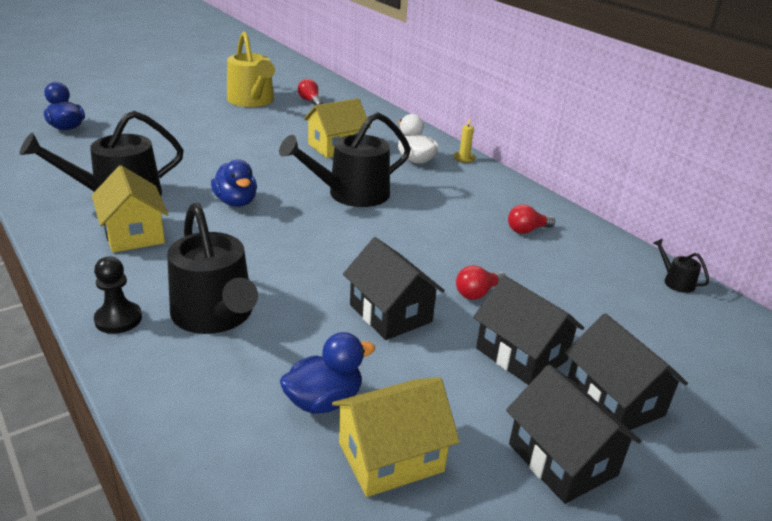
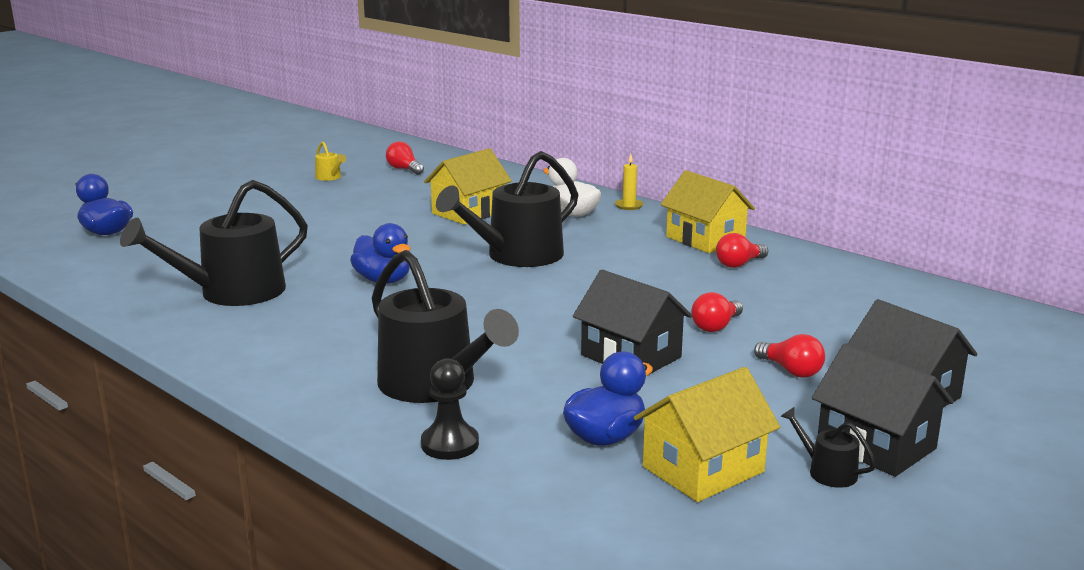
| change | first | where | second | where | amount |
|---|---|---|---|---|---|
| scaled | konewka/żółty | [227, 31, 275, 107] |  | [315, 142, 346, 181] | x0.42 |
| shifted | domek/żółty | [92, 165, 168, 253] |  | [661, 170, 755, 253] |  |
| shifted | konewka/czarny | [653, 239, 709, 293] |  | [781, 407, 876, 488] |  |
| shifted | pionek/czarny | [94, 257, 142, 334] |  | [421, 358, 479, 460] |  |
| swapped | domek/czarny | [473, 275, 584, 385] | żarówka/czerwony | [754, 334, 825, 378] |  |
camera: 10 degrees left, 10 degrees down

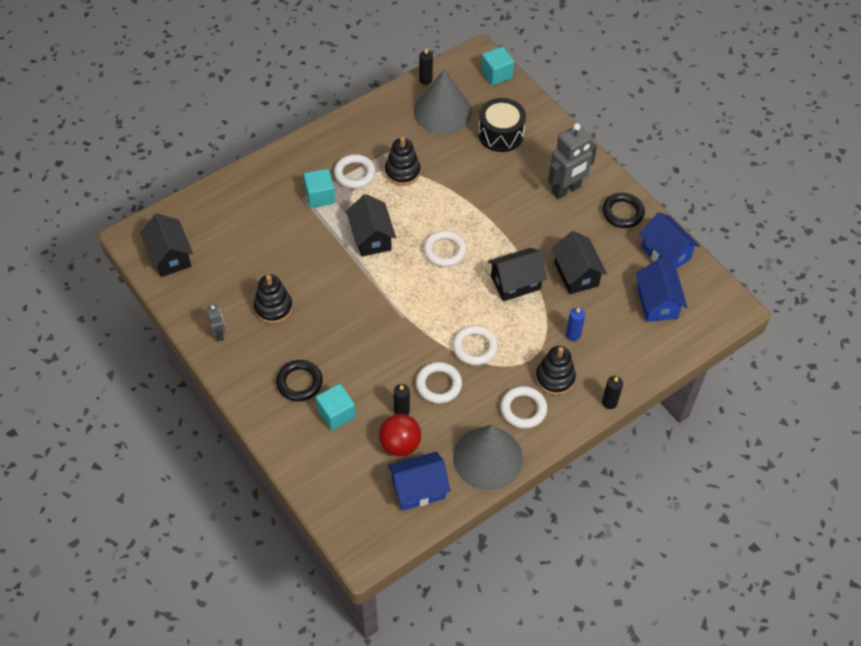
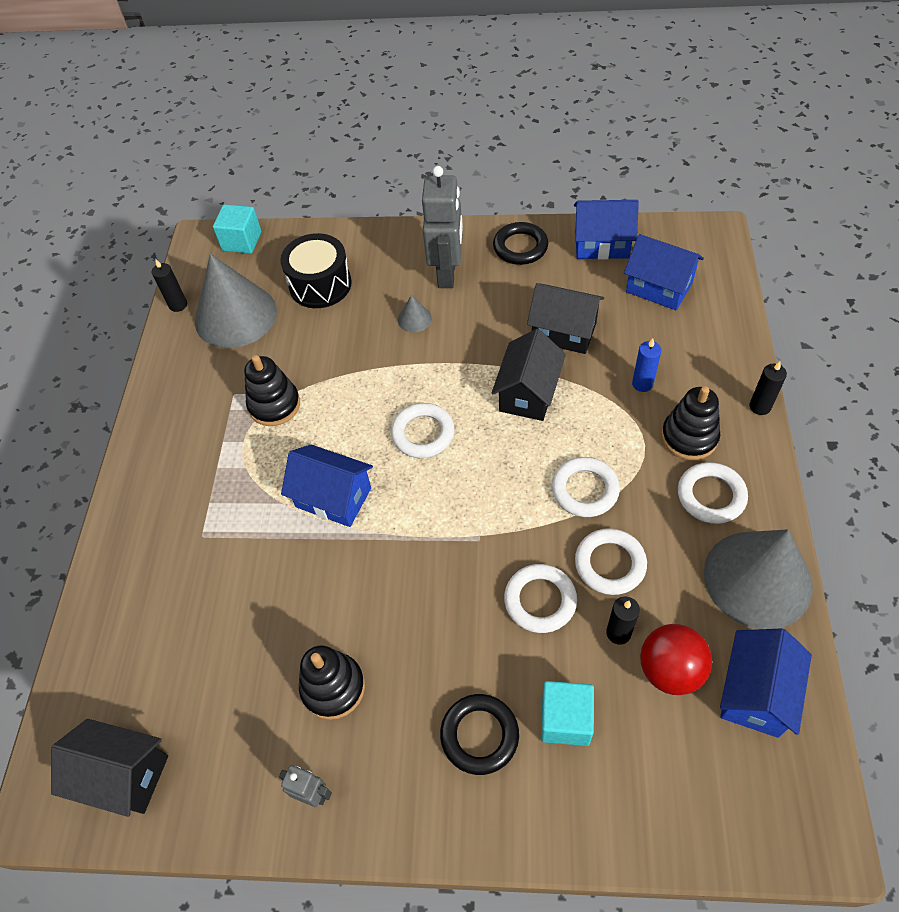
| change | first | where | second | where | amount |
|---|---|---|---|---|---|
| shifted | pierścień/biały | [334, 154, 376, 189] |  | [504, 564, 577, 633] |  |
| gone | sześcian/turkusowy | [304, 169, 335, 208] |  |  |  |
| repainted | domek/czarny | [346, 194, 396, 257] | domek/niebieski | [281, 444, 373, 527] |  |
| new |  |  | stożek/szary | [398, 295, 432, 333] |  |
camera: 45 degrees left, 0 degrees up

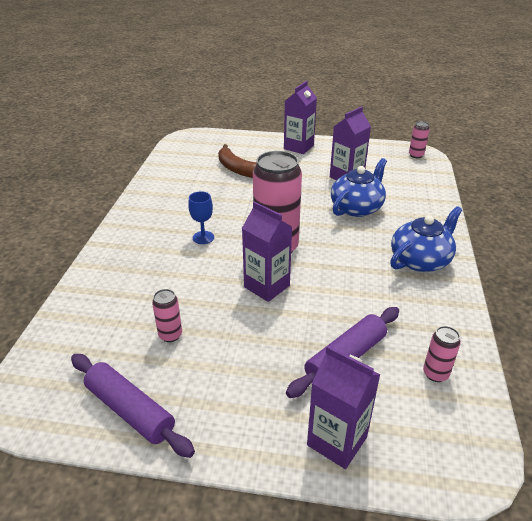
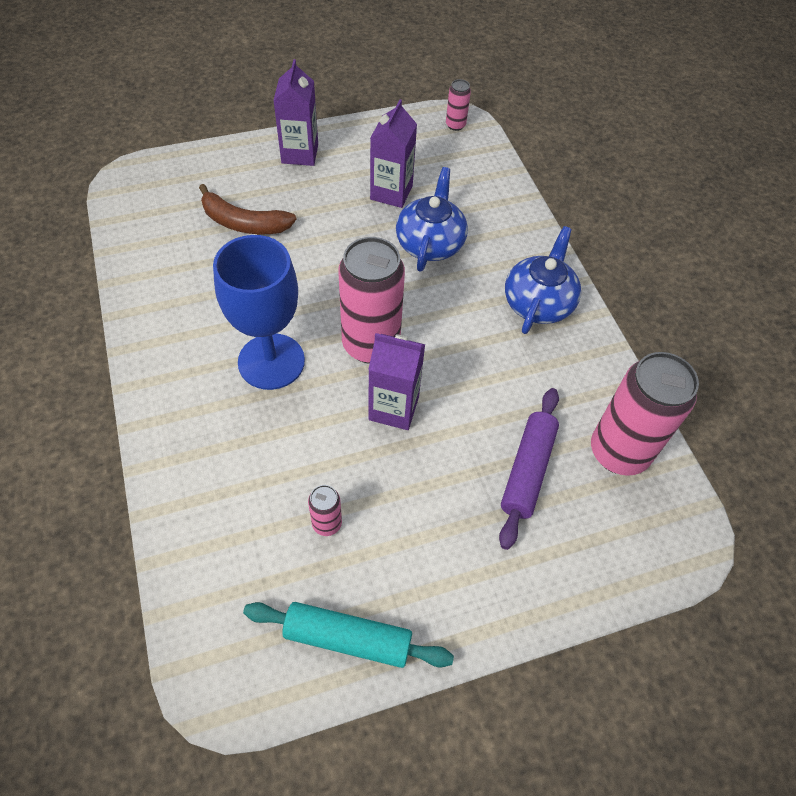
| change | first | where | second | where | amount |
|---|---|---|---|---|---|
| scaled | kielich/niebieski | [188, 191, 214, 244] |  | [213, 235, 305, 390] | x2.24 |
| scaled | puszka/różowy | [423, 326, 461, 382] |  | [591, 352, 699, 476] | x2.24 |
| gone | karton mleka/fioletowy | [307, 346, 380, 469] |  |  |  |
| repainted | wałek do ciasta/fioletowy | [71, 354, 195, 458] | wałek do ciasta/turkusowy | [243, 602, 454, 668] |  |
camera: 30 degrees left, 20 degrees up

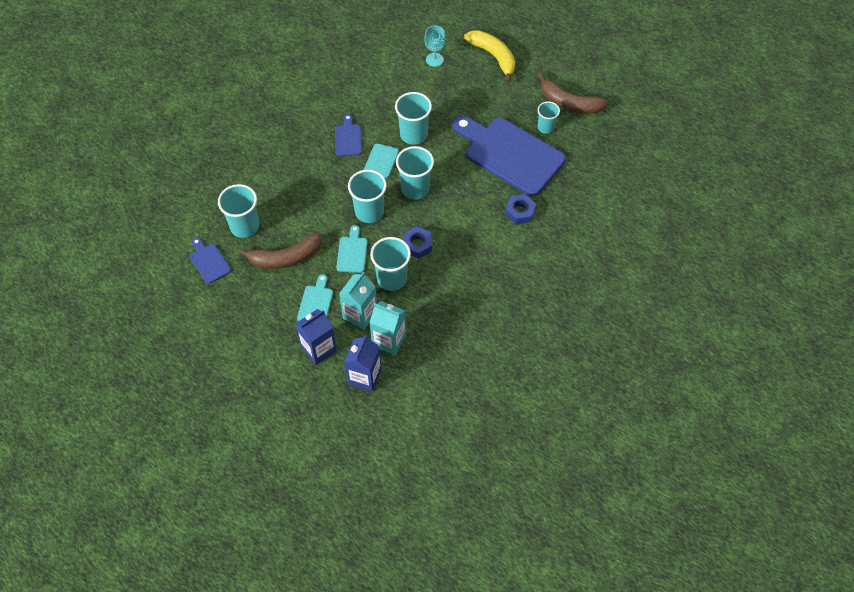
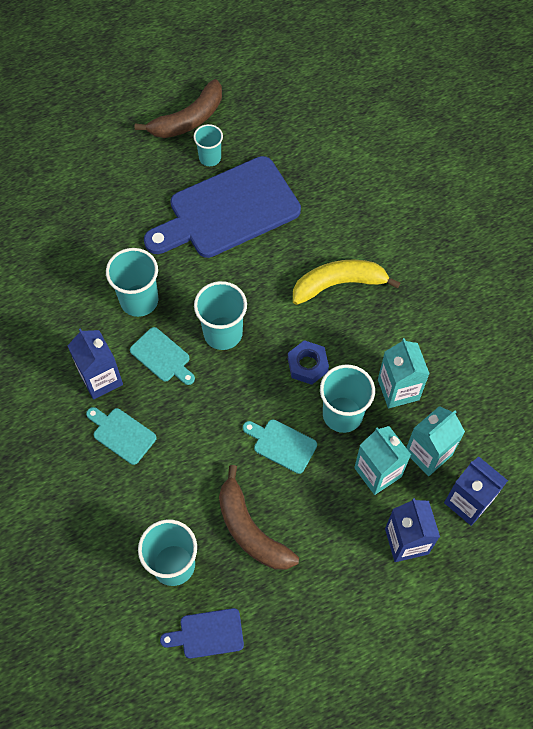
| change | first | where | second | where | amount |
|---|---|---|---|---|---|
| gone | kielich/turkusowy | [424, 26, 446, 67] |  |  |  |
| shifted | banan/żółty | [464, 30, 515, 83] |  | [293, 259, 400, 305] |  |
| swapped | deska do krojenia/niebieski | [335, 114, 362, 156] | karton mleka/niebieski | [68, 328, 123, 400] |  |
| gone | szklanka/turkusowy | [348, 170, 387, 223] |  |  |  |
| gone | nakrętka/niebieski | [505, 194, 536, 224] |  |  |  |
| rotated | banan/brązowy | [238, 232, 322, 269] |  | [219, 465, 299, 570] | 135 degrees clockwise |
| shifted | deska do krojenia/turkusowy | [297, 274, 333, 321] |  | [86, 407, 157, 465] |  |
| new |  |  | karton mleka/turkusowy | [378, 338, 429, 408] |  |
camera: 65 degrees left, 5 degrees up

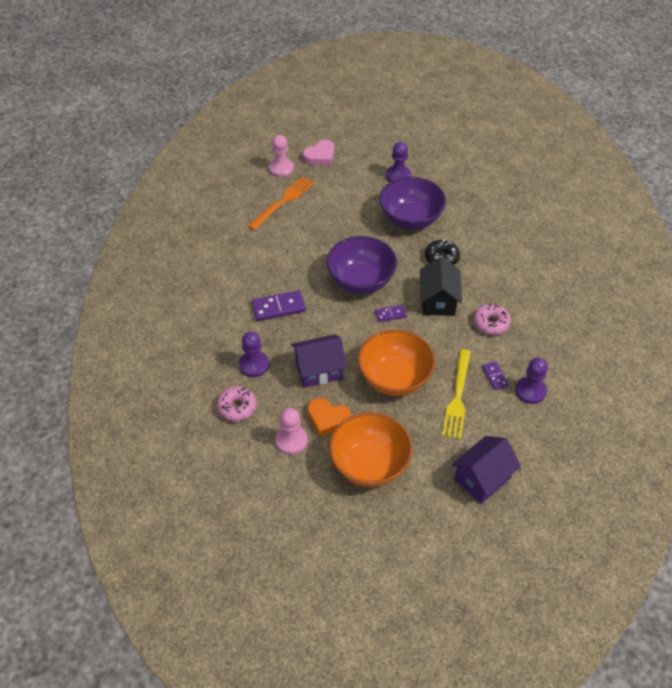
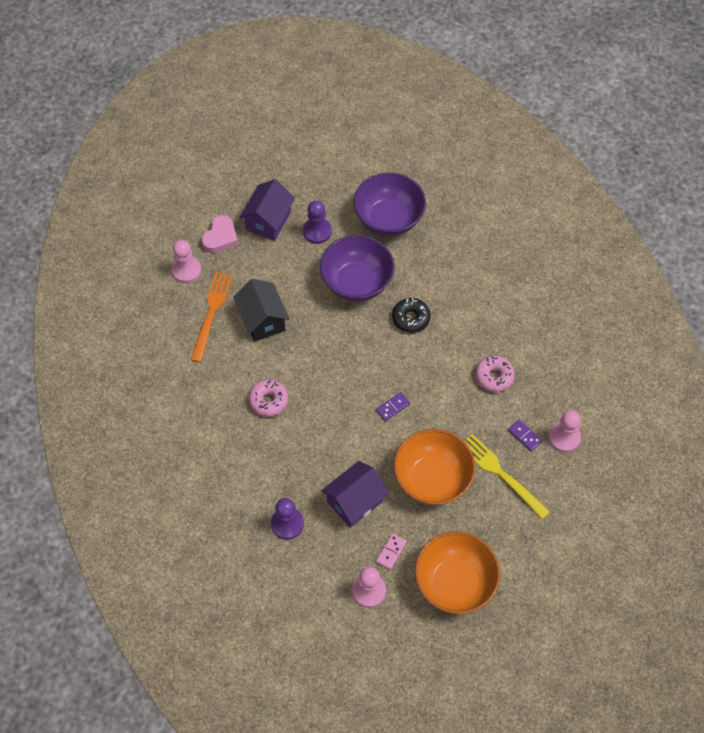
| change | first | where | second | where | amount |
|---|---|---|---|---|---|
| shifted | miska/fioletowy | [326, 236, 397, 294] |  | [354, 173, 426, 236] |  |
| shifted | domek/czarny | [420, 256, 462, 316] |  | [233, 279, 289, 342] |  |
| gone | kostka domina/fioletowy | [251, 290, 306, 321] |  |  |  |
| rotated | widelec/żółty | [442, 349, 471, 439] |  | [464, 434, 550, 519] | 150 degrees clockwise |
| repainted | pionek/fioletowy | [515, 358, 548, 404] | pionek/różowy | [548, 410, 581, 453] |  |
| shifted | donut/różowy | [217, 386, 257, 421] |  | [249, 380, 289, 417] |  |
| swapped | serce/pomarańczowy | [308, 398, 351, 436] | kostka domina/różowy | [376, 533, 407, 570] |  |
| shifted | domek/fioletowy | [452, 436, 521, 504] |  | [239, 179, 295, 241] |  |
camera: 25 degrees left, 10 degrees up

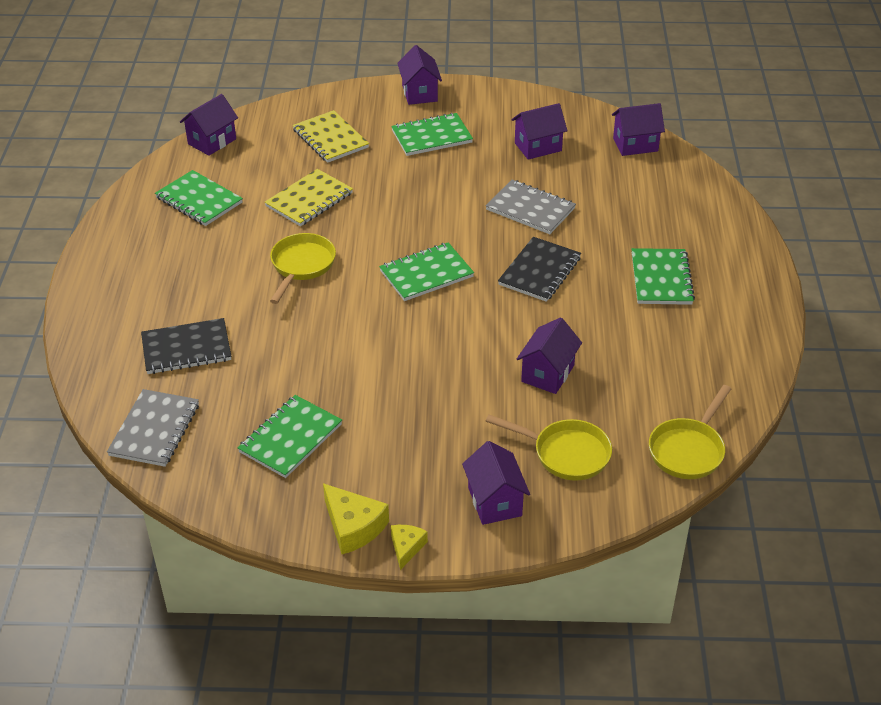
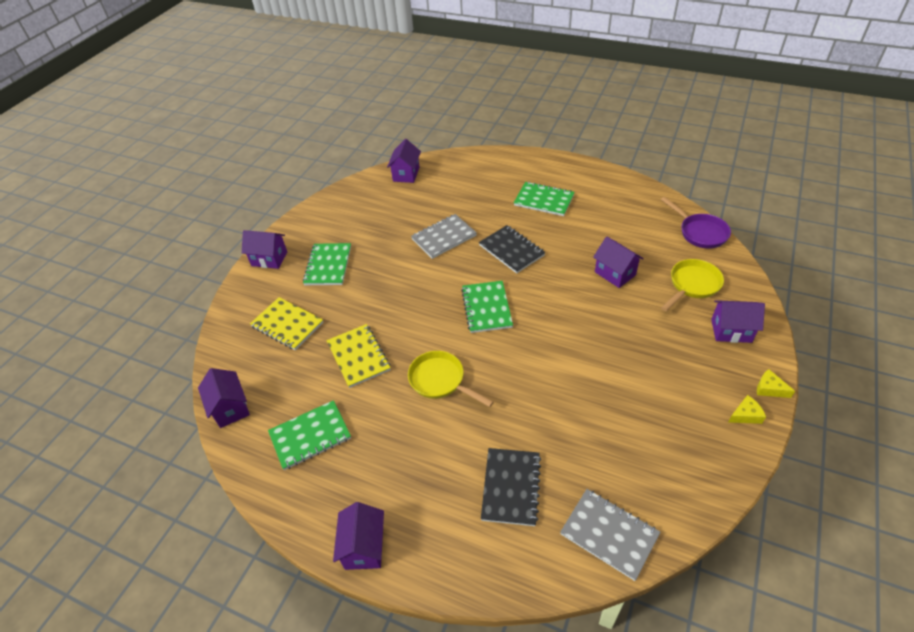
| change | first | where | second | where | amount |
|---|---|---|---|---|---|
| shifted | domek/fioletowy | [512, 103, 568, 160] |  | [333, 502, 384, 570] |  |
| rotated | zeszyt/żółty | [293, 110, 369, 163] |  | [250, 297, 323, 350] | 45 degrees clockwise |
| repainted | patelnia/żółty | [649, 385, 731, 479] | patelnia/fioletowy | [661, 197, 731, 249] |  |
| gone | zeszyt/zielony | [237, 395, 342, 478] |  |  |  |
| scaled | ser/żółty | [323, 483, 389, 554] |  | [728, 395, 766, 424] | x0.60 |
camera: 65 degrees left, 5 degrees up

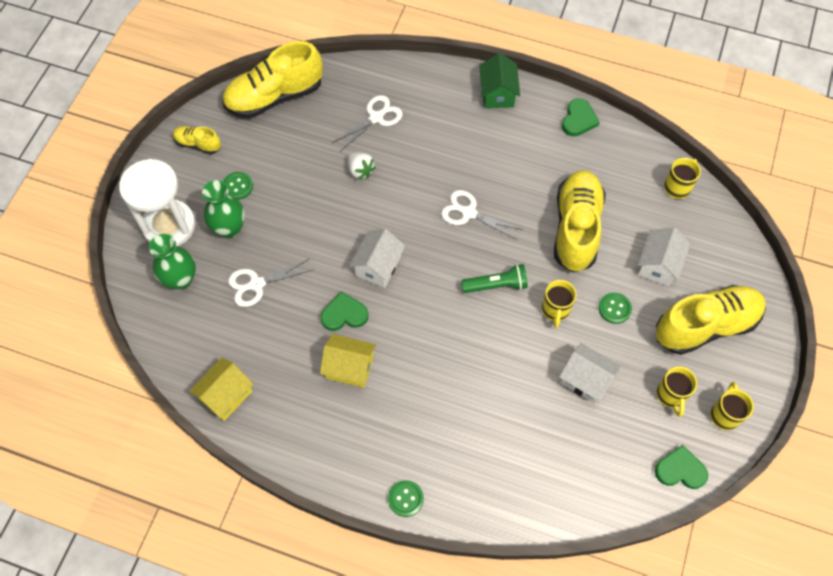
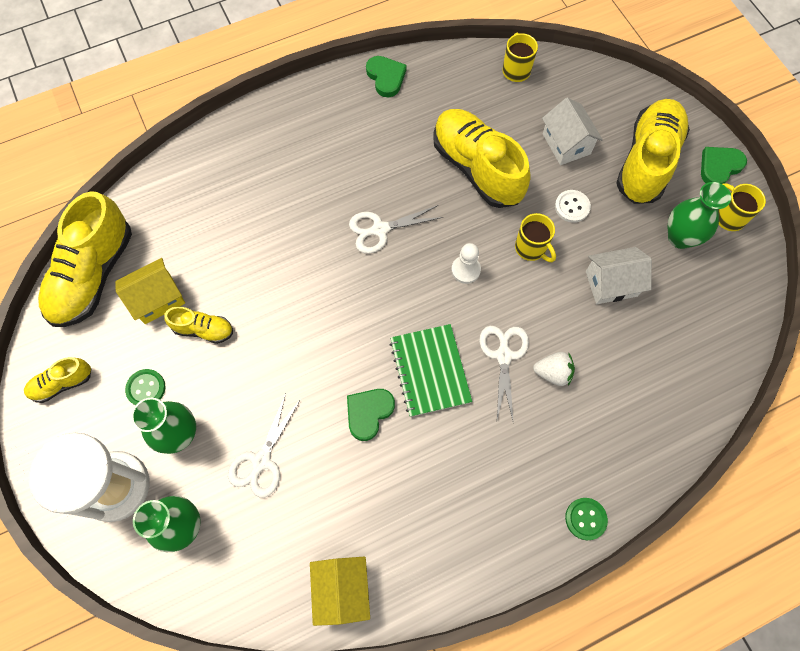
| change | first | where | second | where | amount |
|---|---|---|---|---|---|
| gone | domek/zielony | [479, 53, 520, 108] |  |  |  |
| shifted | nożyczki/biały | [332, 95, 403, 151] |  | [479, 326, 529, 423] |  |
| shifted | truskawka/biały | [348, 152, 376, 180] |  | [533, 352, 575, 386] |  |
| gone | domek/biały | [349, 229, 405, 288] |  |  |  |
| swapped | latarka/zielony | [461, 264, 528, 293] | pionek/biały | [451, 243, 481, 284] |  |
| repainted | guzik/zielony | [599, 293, 632, 324] | guzik/biały | [555, 190, 591, 223] |  |
| shifted | domek/żółty | [320, 334, 376, 388] |  | [115, 258, 185, 324] |  |
| swapped | kubek/żółty | [657, 366, 697, 417] | wazon/zielony | [668, 182, 731, 249] |  |
| shifted | serce/zielony | [655, 445, 708, 489] |  | [701, 147, 747, 184] |  |
| new |  |  | but/żółty | [164, 307, 233, 344] |  |
| new |  |  | zeszyt/zielony | [390, 324, 472, 417] |  |
camera: 45 degrees left, 5 degrees up

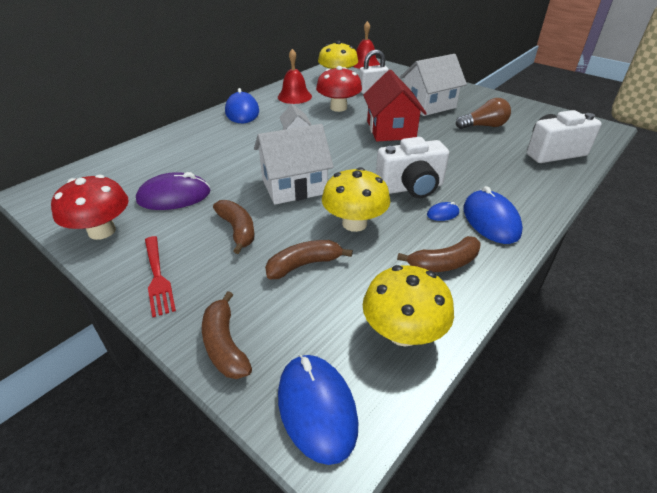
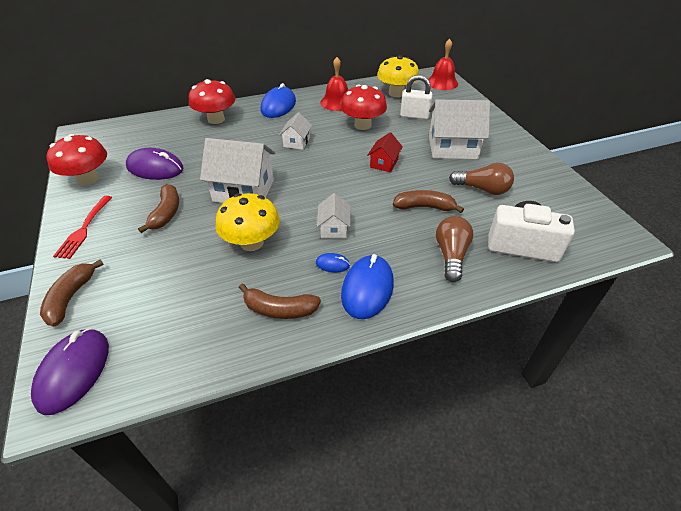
| change | first | where | second | where | amount |
|---|---|---|---|---|---|
| scaled | domek/czerwony | [363, 70, 427, 141] |  | [368, 132, 403, 172] | x0.53 |
| swapped | aparat fotograficzny/biały | [376, 137, 449, 198] | domek/biały | [317, 193, 351, 238] |  |
| shifted | banan/brązowy | [265, 240, 353, 279] |  | [393, 190, 464, 213] |  |
| gone | grzyb/żółty | [363, 265, 454, 347] |  |  |  |
| repainted | myszka/niebieski | [278, 355, 358, 465] | myszka/fioletowy | [31, 328, 109, 415] |  |
| new |  |  | grzyb/czerwony | [189, 79, 235, 124] |  |
| new |  |  | żarówka/brązowy | [436, 216, 473, 282] |  |
camera: 30 degrees right, 5 degrees up

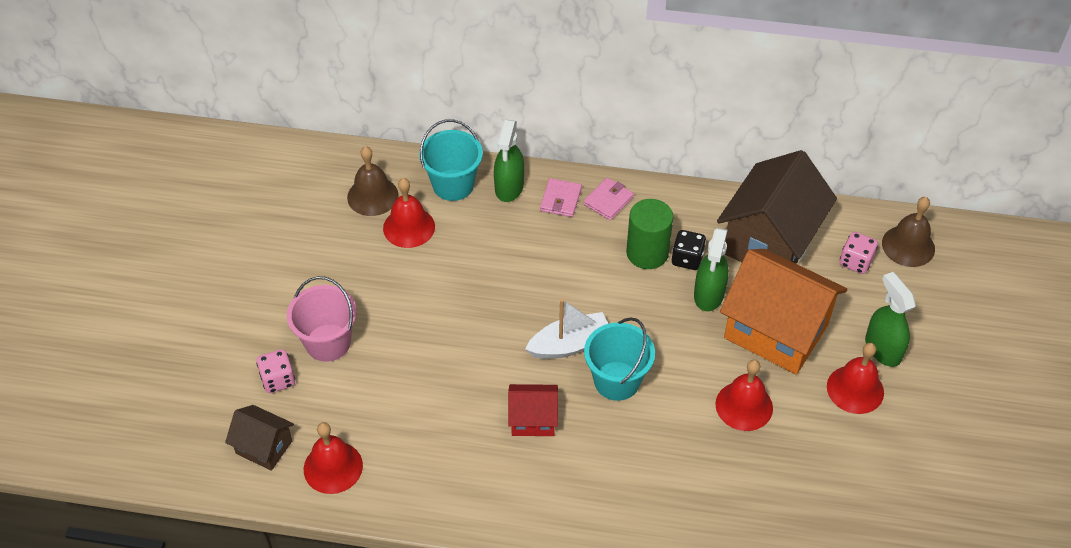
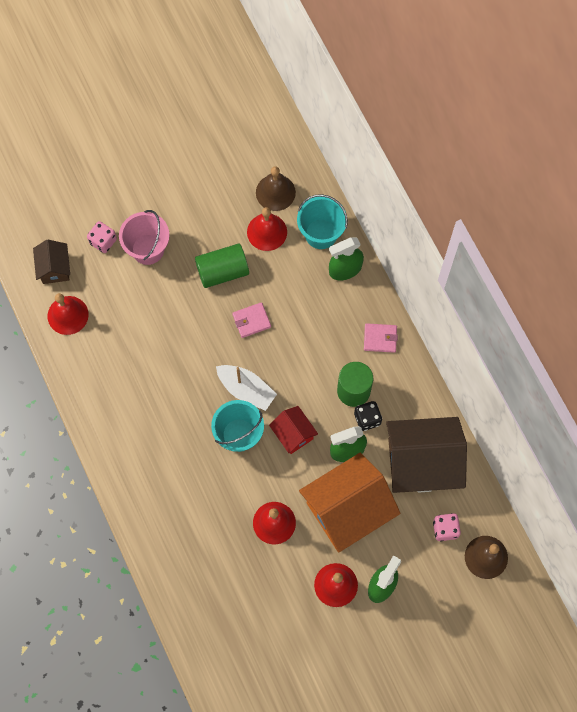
| change | first | where | second | where | amount |
|---|---|---|---|---|---|
| shifted | portfel/różowy | [540, 178, 582, 217] |  | [232, 302, 271, 338] |  |
| rotated | domek/pomarańczowy | [720, 249, 847, 374] |  | [299, 453, 400, 552] | 60 degrees clockwise |
| shifted | domek/czerwony | [508, 384, 558, 436] |  | [269, 406, 318, 454] |  |
| new |  |  | walec/zielony | [195, 244, 249, 288] |  |
camera: 55 degrees right, 20 degrees up

